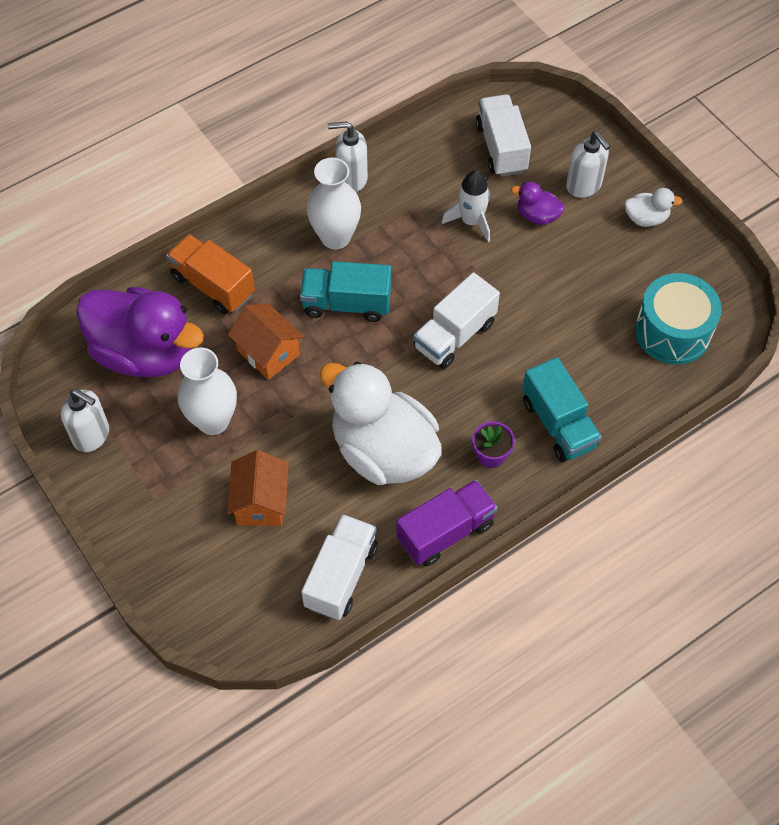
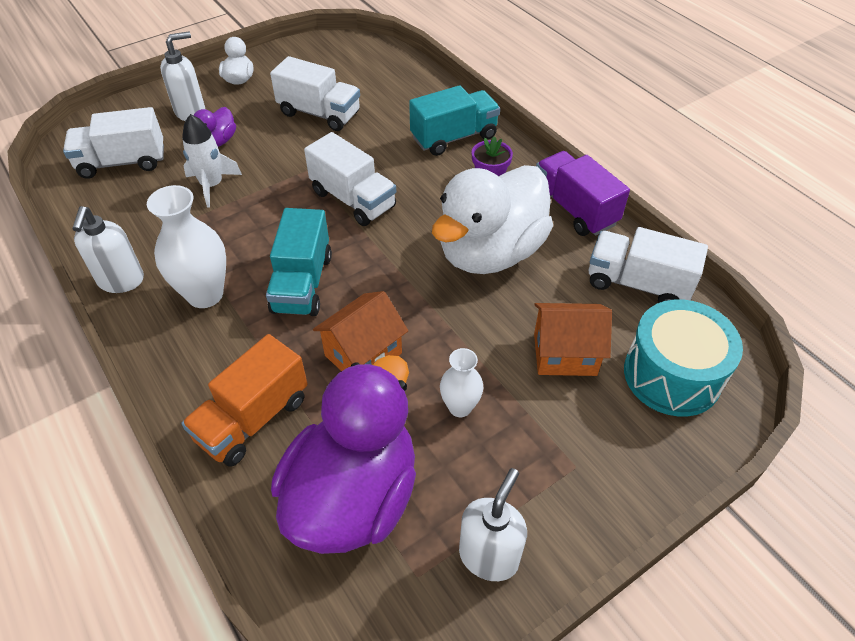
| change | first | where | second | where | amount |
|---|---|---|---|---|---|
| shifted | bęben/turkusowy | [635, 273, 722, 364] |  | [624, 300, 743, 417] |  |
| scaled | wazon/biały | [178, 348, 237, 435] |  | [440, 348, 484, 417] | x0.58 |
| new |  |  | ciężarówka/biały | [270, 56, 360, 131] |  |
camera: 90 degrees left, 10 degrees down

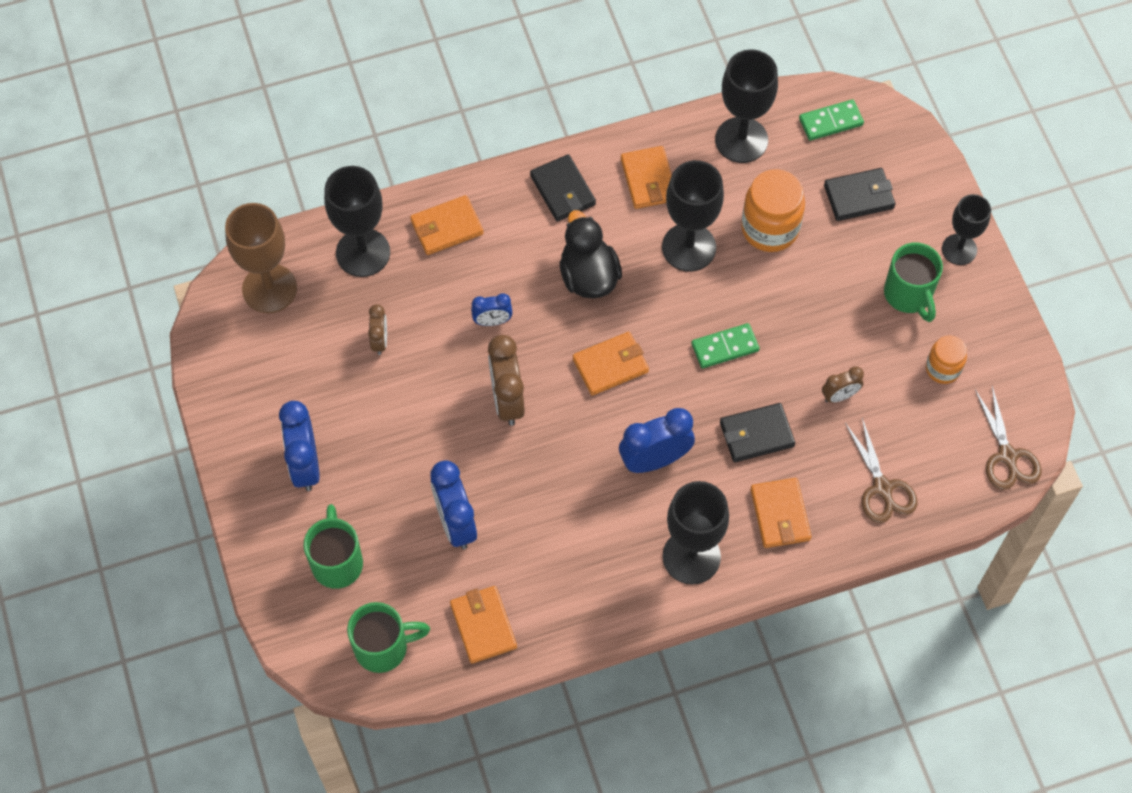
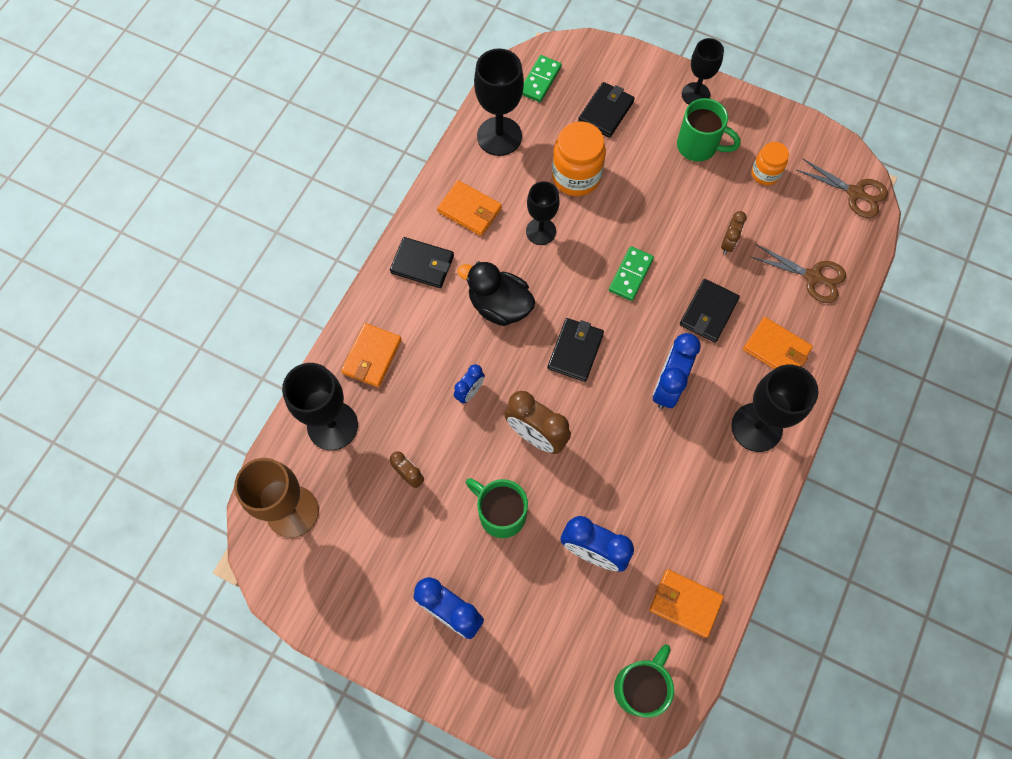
| change | first | where | second | where | amount |
|---|---|---|---|---|---|
| scaled | kielich/czarny | [662, 160, 724, 272] |  | [526, 181, 560, 245] | x0.65 |
| repainted | portfel/pomarańczowy | [573, 332, 649, 396] | portfel/czarny | [548, 318, 604, 382] |  |
| shifted | kubek/zielony | [304, 504, 363, 589] |  | [466, 478, 528, 538] |  |
camera: 45 degrees left, 5 degrees up

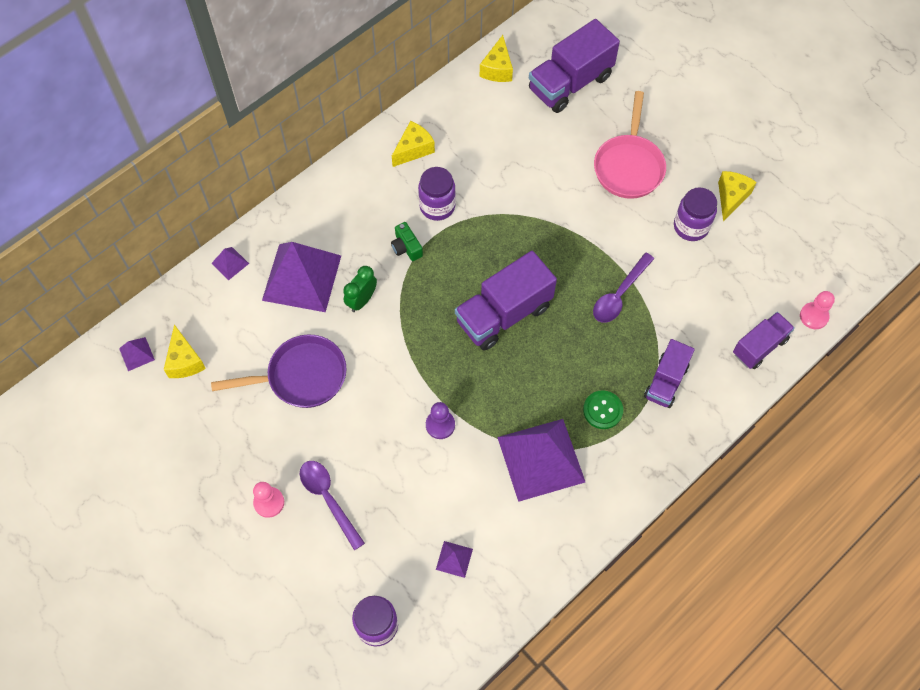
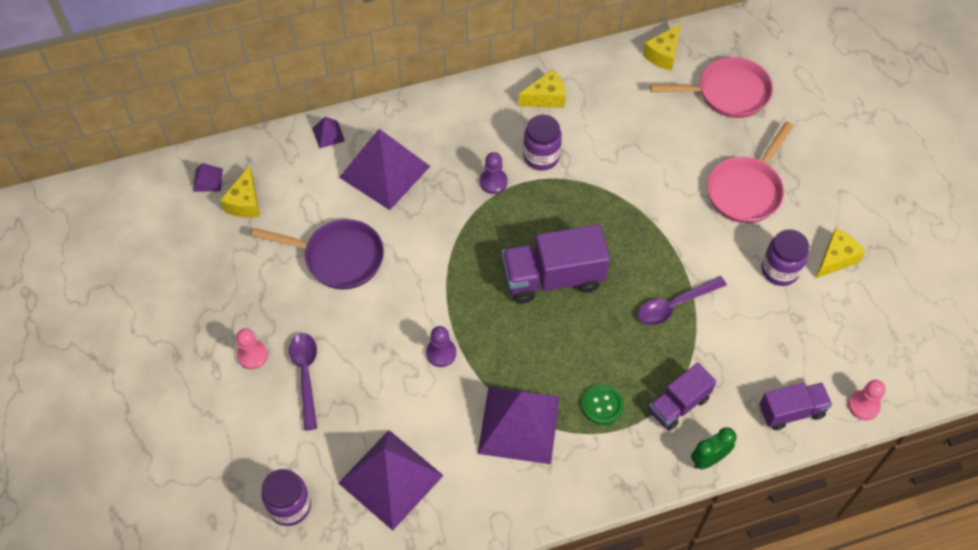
| change | first | where | second | where | amount |
|---|---|---|---|---|---|
| swapped | ciężarówka/fioletowy | [529, 19, 620, 113] | patelnia/różowy | [650, 57, 773, 118] |  |
| swapped | aparat fotograficzny/zielony | [391, 222, 423, 261] | pionek/fioletowy | [480, 152, 508, 194] |  |
| shifted | budzik/zielony | [343, 266, 377, 312] |  | [691, 427, 736, 469] |  |
| scaled | piramida/fioletowy | [436, 541, 473, 578] |  | [338, 430, 444, 531] | x2.40 |
camera: 25 degrees right, 5 degrees down

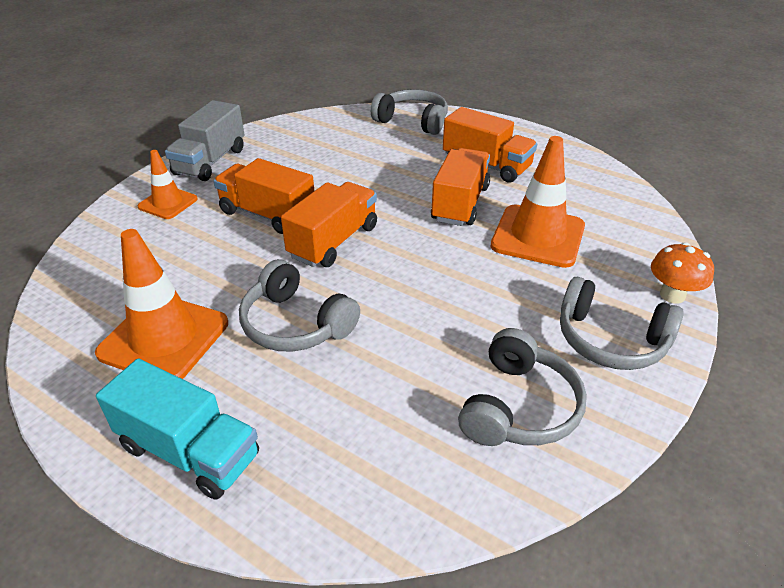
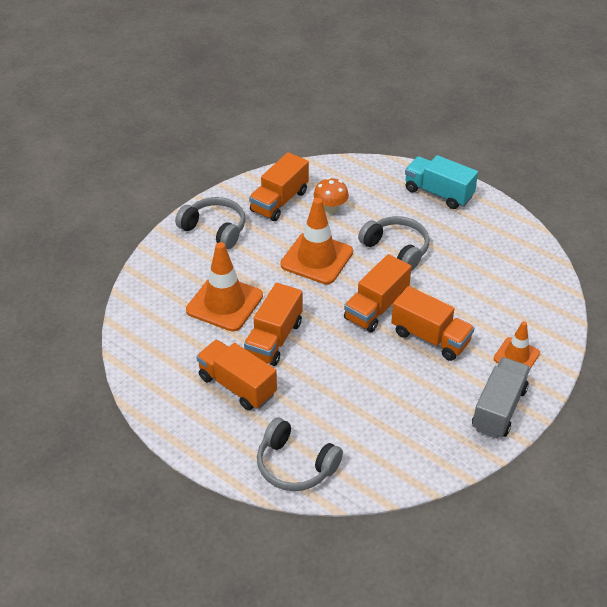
| change | first | where | second | where | amount |
|---|---|---|---|---|---|
| shifted | pachołek/pomarańczowy | [95, 229, 228, 379] |  | [280, 198, 353, 284] |  |
| shifted | grzyb/pomarańczowy | [651, 242, 714, 304] |  | [314, 178, 349, 214] |  |
| swapped | słuchawki/szary | [458, 328, 587, 446] | ciężarówka/pomarańczowy | [249, 152, 309, 221] |  |
camera: 175 degrees left, 5 degrees up

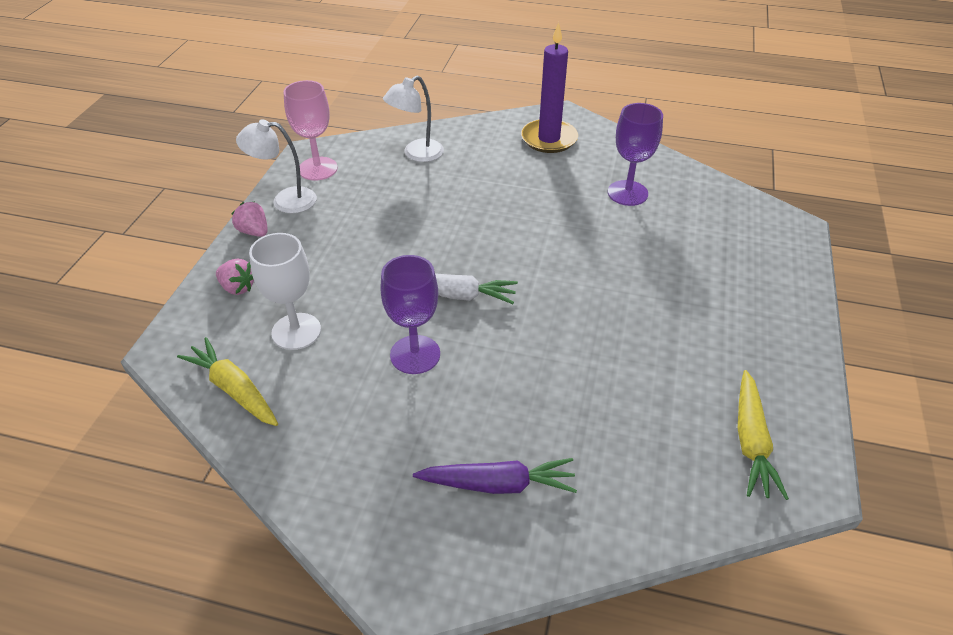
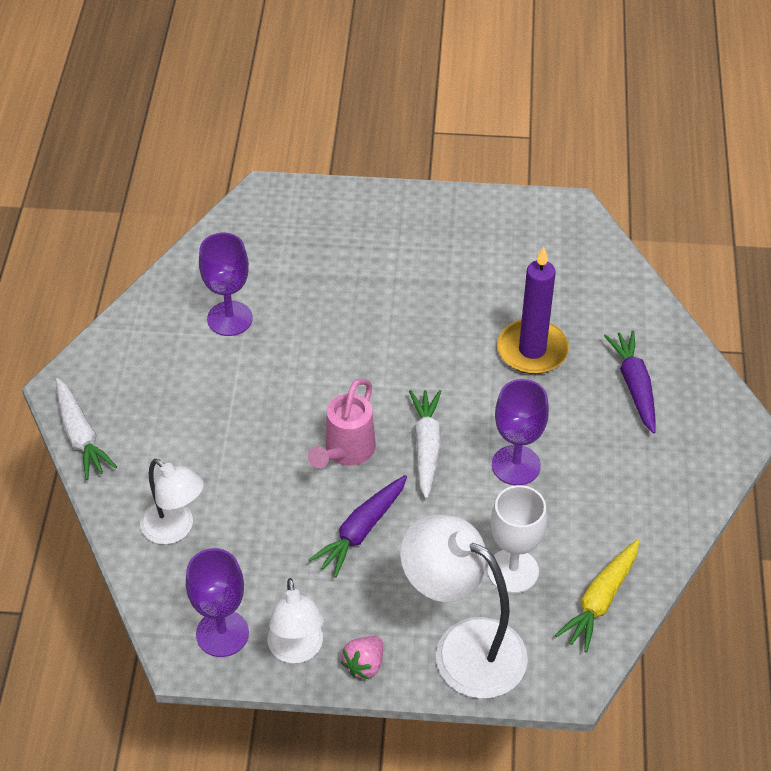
| change | first | where | second | where | amount |
|---|---|---|---|---|---|
| shifted | świeca/fioletowy | [521, 22, 578, 153] |  | [497, 247, 569, 374] |  |
| repainted | kielich/różowy | [284, 80, 338, 181] | kielich/fioletowy | [186, 548, 249, 657] |  |
| swapped | truskawka/różowy | [216, 259, 254, 295] | lampka/biały | [400, 514, 528, 699] |  |
| gone | marchewka/żółty | [738, 370, 789, 500] |  |  |  |
| new |  |  | marchewka/biały | [56, 378, 117, 480] |  |
| new |  |  | konewka/różowy | [308, 378, 376, 468] |  |
| new |  |  | marchewka/fioletowy | [309, 475, 407, 578] |  |
camera: 100 degrees left, 5 degrees up

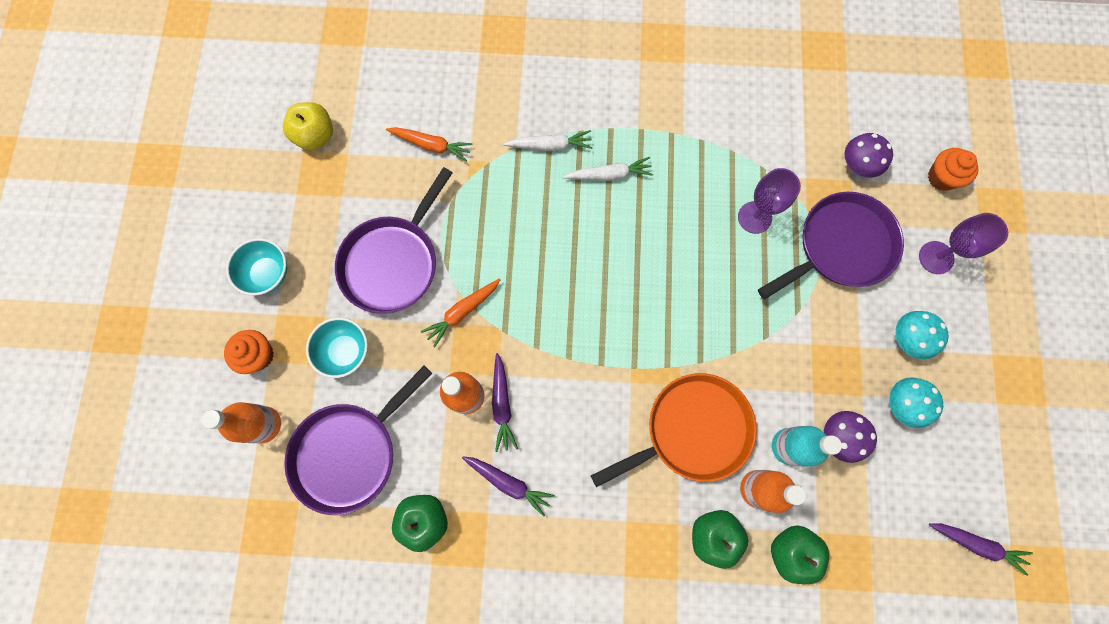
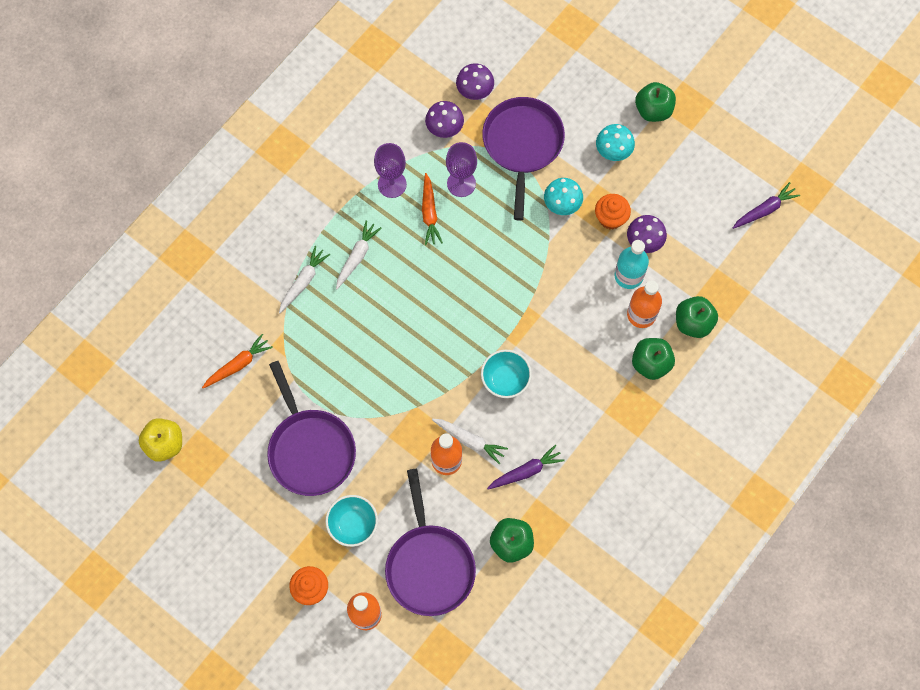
| change | first | where | second | where | amount |
|---|---|---|---|---|---|
| shifted | muffinka/pomarańczowy | [928, 148, 978, 191] |  | [595, 194, 631, 229] |  |
| shifted | kielich/fioletowy | [919, 213, 1008, 274] |  | [374, 143, 407, 198] |  |
| shifted | miska/turkusowy | [226, 238, 287, 296] |  | [481, 350, 532, 398] |  |
| shifted | marchewka/pomarańczowy | [421, 278, 501, 348] |  | [422, 173, 443, 245] |  |
| repainted | marchewka/fioletowy | [492, 353, 518, 452] | marchewka/biały | [432, 418, 508, 464] |  |
| gone | patelnia/pomarańczowy | [591, 373, 757, 487] |  |  |  |
| shifted | grzyb/turkusowy | [889, 377, 943, 428] |  | [544, 178, 583, 215] |  |
| new |  |  | jabłko/zielony | [635, 82, 676, 122] |  |
| new |  |  | grzyb/fioletowy | [425, 101, 464, 138] |  |
camera: 55 degrees left, 5 degrees down

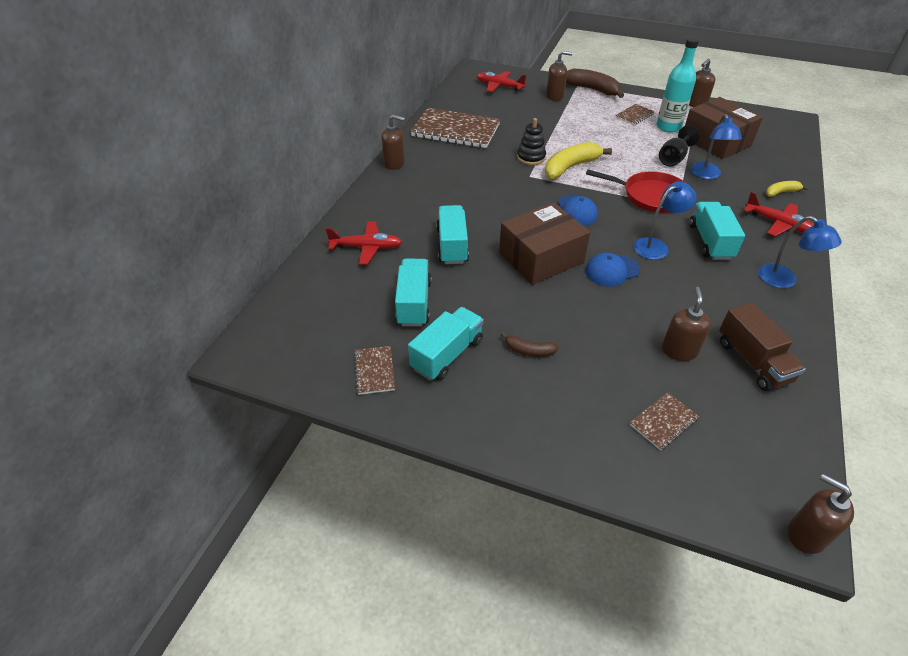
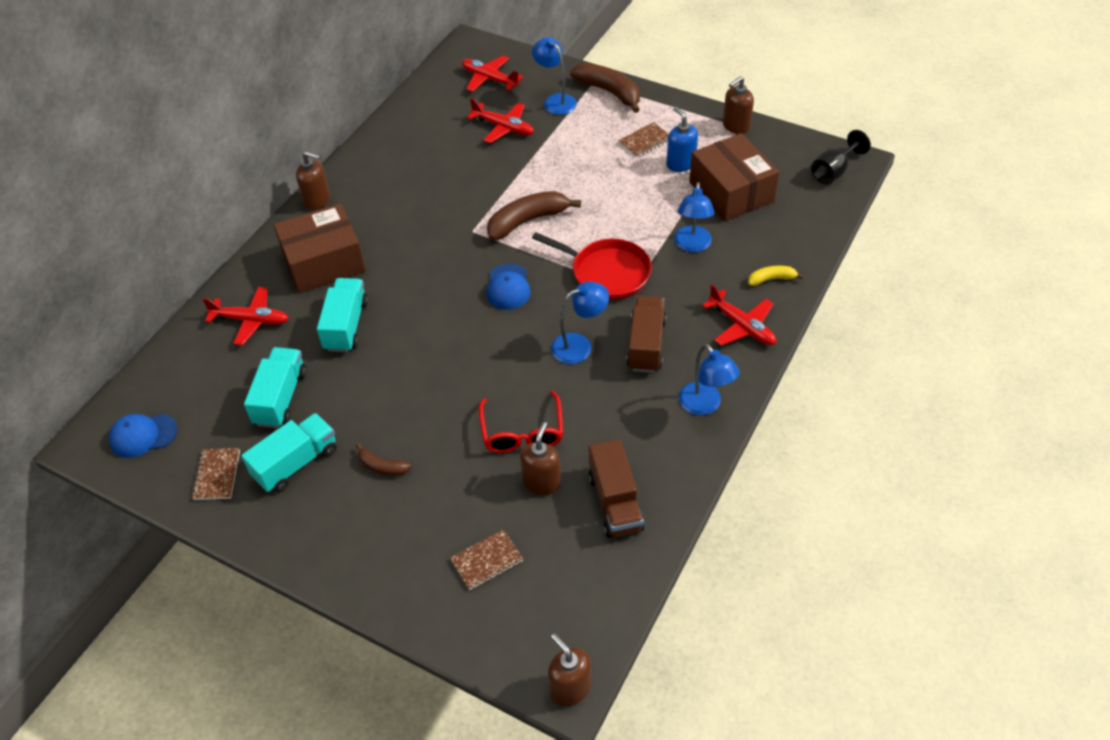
| change | first | where | second | where | amount |
|---|---|---|---|---|---|
| swapped | butelka/turkusowy | [656, 37, 699, 133] | dozownik mydła/niebieski | [666, 107, 698, 172] |  |
| swapped | dozownik mydła/brązowy | [546, 51, 573, 101] | lampka/niebieski | [532, 37, 577, 115] |  |
| gone | zeszyt/brązowy | [411, 108, 500, 148] |  |  |  |
| gone | zabawka nakładanka/czarny | [517, 118, 546, 165] |  |  |  |
| shifted | kielich/czarny | [659, 125, 700, 167] |  | [811, 130, 871, 184] |  |
| repainted | banan/żółty | [545, 142, 612, 179] | banan/brązowy | [487, 191, 581, 240] |  |
| shifted | pudełko/brązowy | [499, 202, 590, 285] |  | [274, 204, 366, 293] |  |
| repainted | ciężarówka/turkusowy | [689, 202, 745, 260] | ciężarówka/brązowy | [626, 296, 666, 373] |  |
| shifted | czapka/niebieski | [585, 253, 640, 287] |  | [109, 414, 177, 458] |  |
| new |  |  | samolot/czerwony | [467, 98, 534, 143] |  |
| new |  |  | okulary/czerwony | [479, 391, 563, 453] |  |
camera: 10 degrees right, 5 degrees up

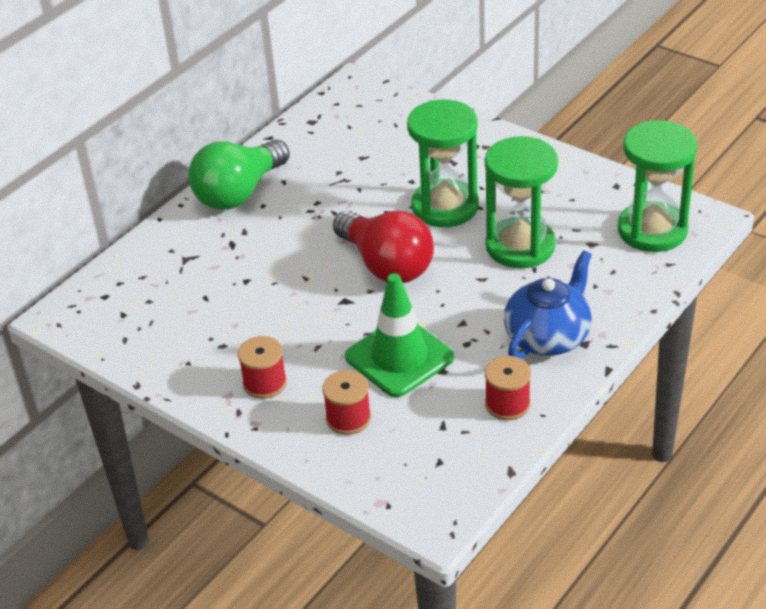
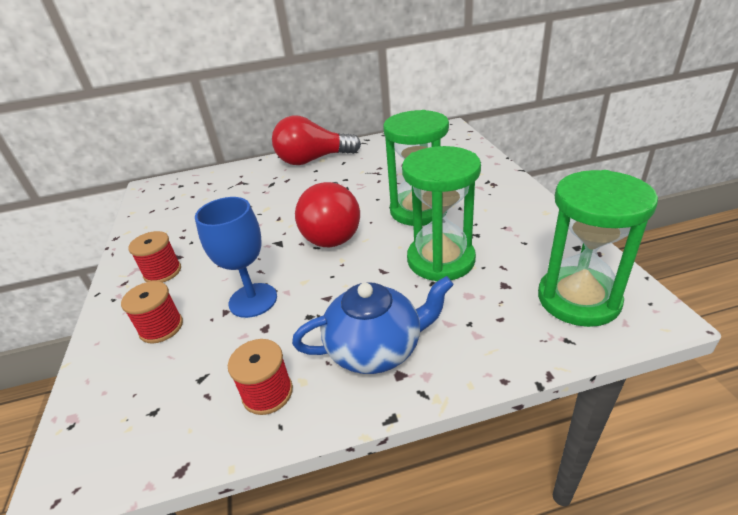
| change | first | where | second | where | amount |
|---|---|---|---|---|---|
| repainted | żarówka/zielony | [188, 139, 290, 210] | żarówka/czerwony | [272, 116, 361, 165] |  |
| swapped | pachołek/zielony | [345, 273, 454, 397] | kielich/niebieski | [195, 197, 277, 318] |  |
camera: 40 degrees right, 5 degrees down

